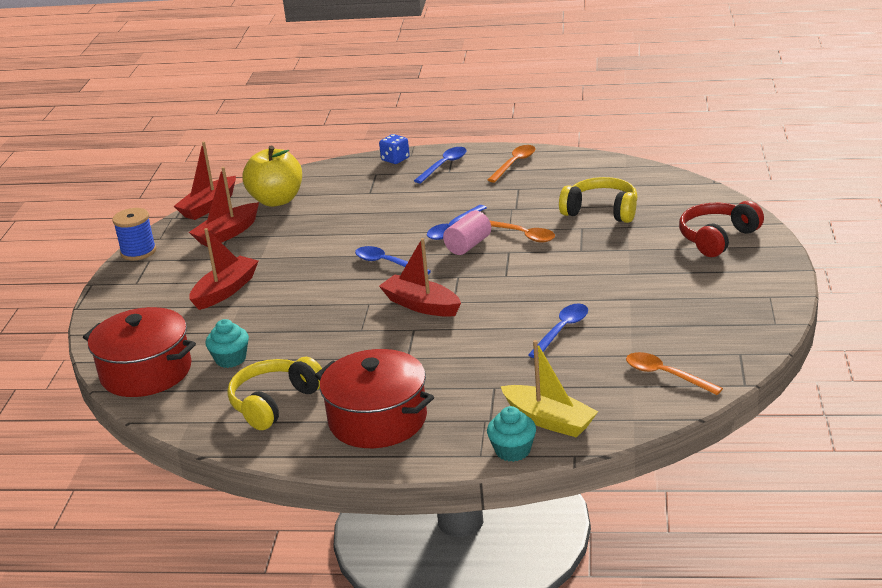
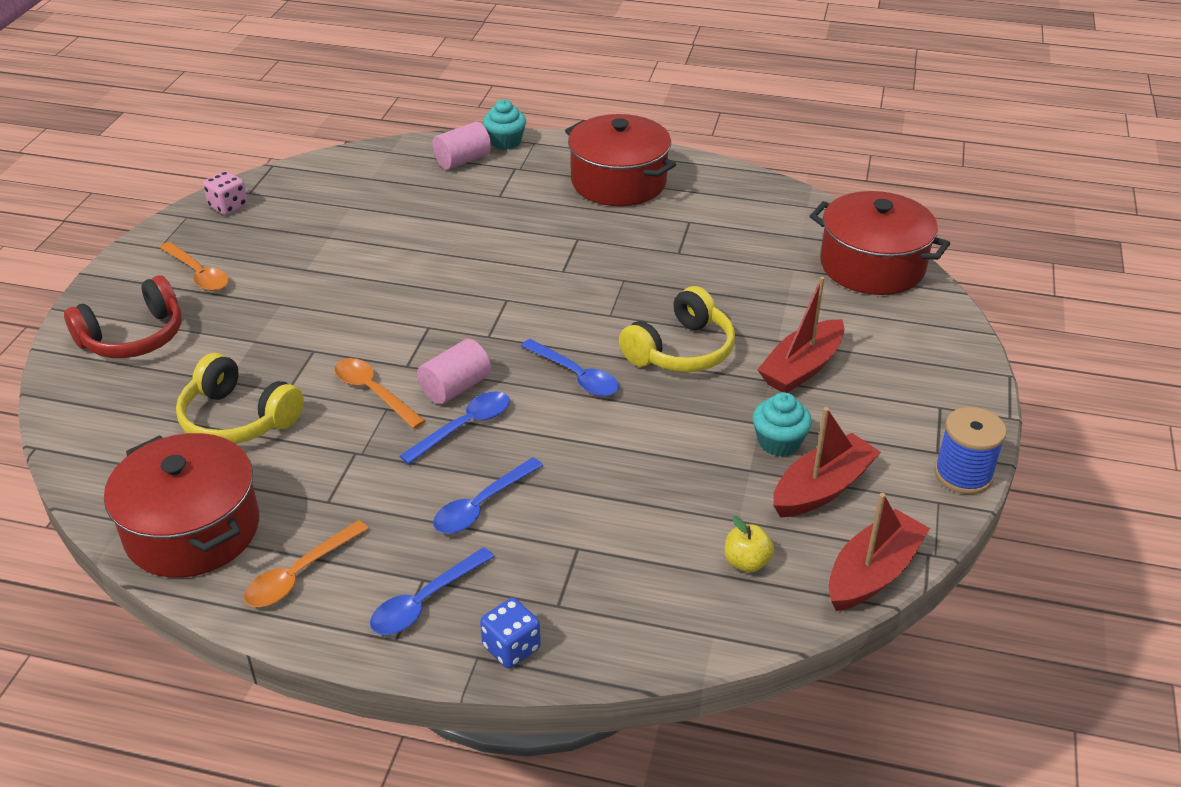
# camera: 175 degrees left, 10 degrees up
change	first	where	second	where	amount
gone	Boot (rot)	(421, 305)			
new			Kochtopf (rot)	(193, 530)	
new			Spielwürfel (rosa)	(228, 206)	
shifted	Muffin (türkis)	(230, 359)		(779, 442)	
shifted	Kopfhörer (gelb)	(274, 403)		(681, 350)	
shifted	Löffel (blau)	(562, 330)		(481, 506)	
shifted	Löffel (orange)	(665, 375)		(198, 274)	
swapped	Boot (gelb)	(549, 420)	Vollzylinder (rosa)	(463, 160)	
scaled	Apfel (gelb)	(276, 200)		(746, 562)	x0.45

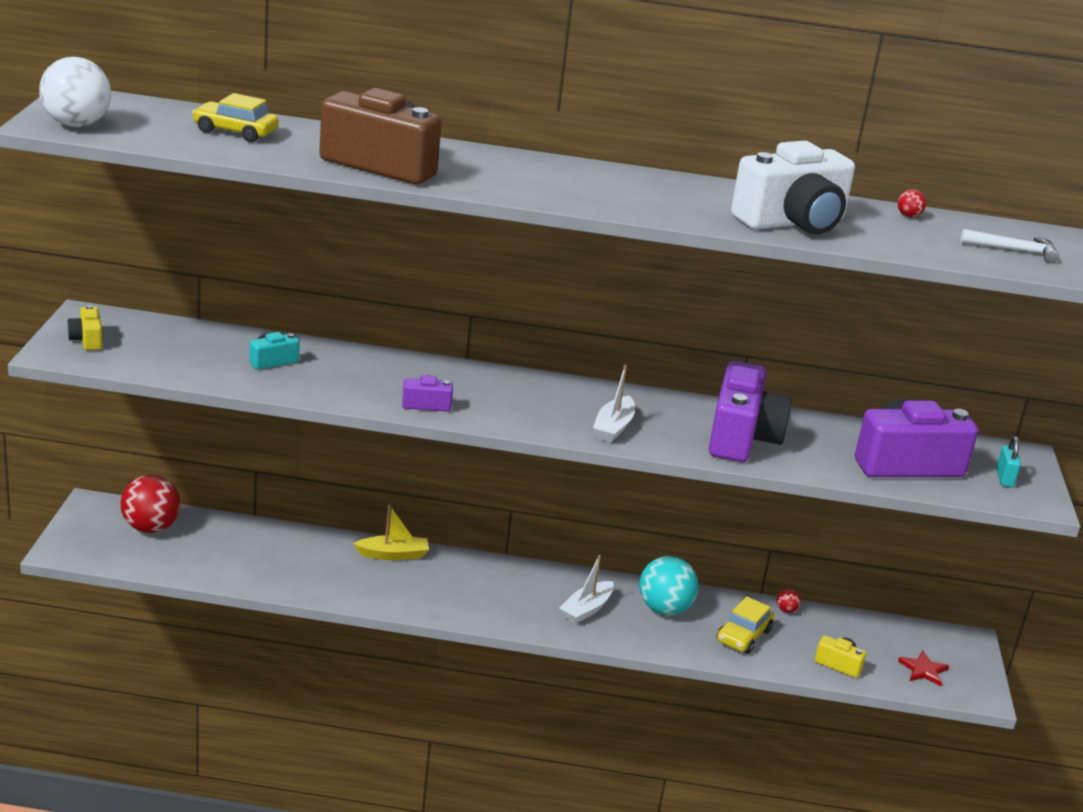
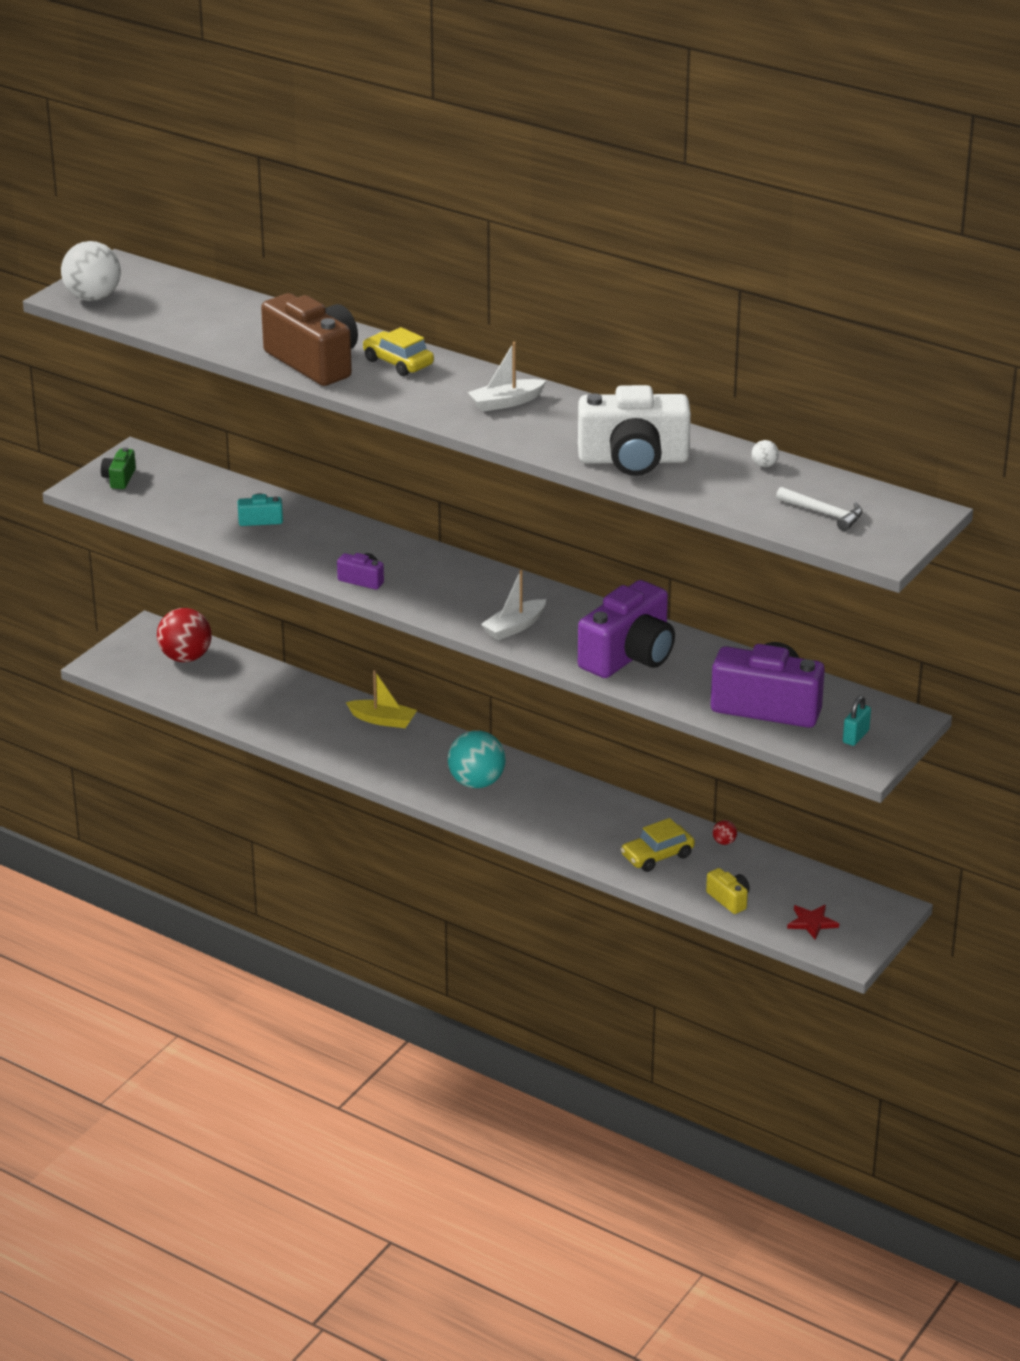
# camera: 30 degrees right, 5 degrees up
change	first	where	second	where	amount
shifted	Auto (gelb)	(235, 132)		(398, 363)	
shifted	Boot (weiß)	(586, 609)		(506, 402)	
shifted	Ball (türkis)	(664, 609)		(476, 782)	
repainted	Kamera (gelb)	(87, 340)	Kamera (grün)	(119, 478)	
repainted	Ball (rot)	(908, 216)	Ball (weiß)	(764, 465)	

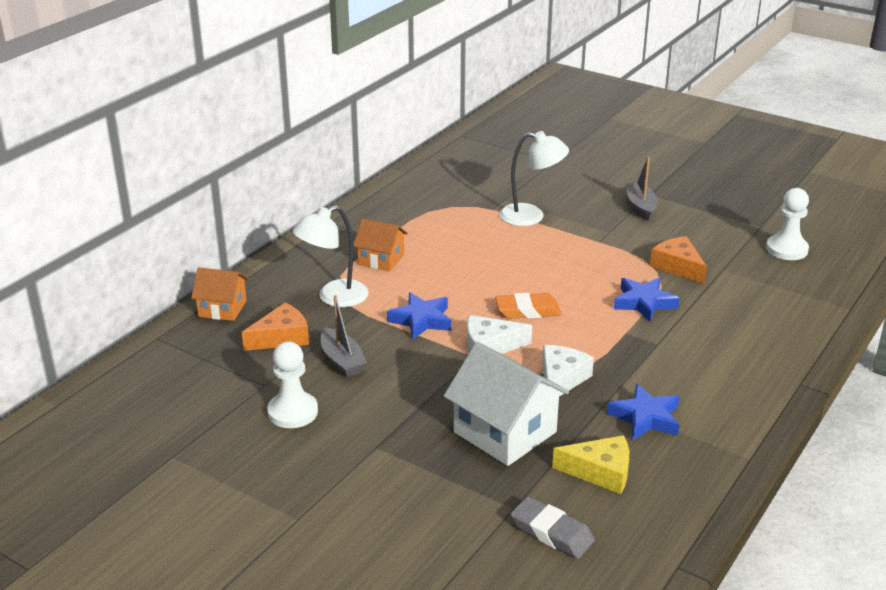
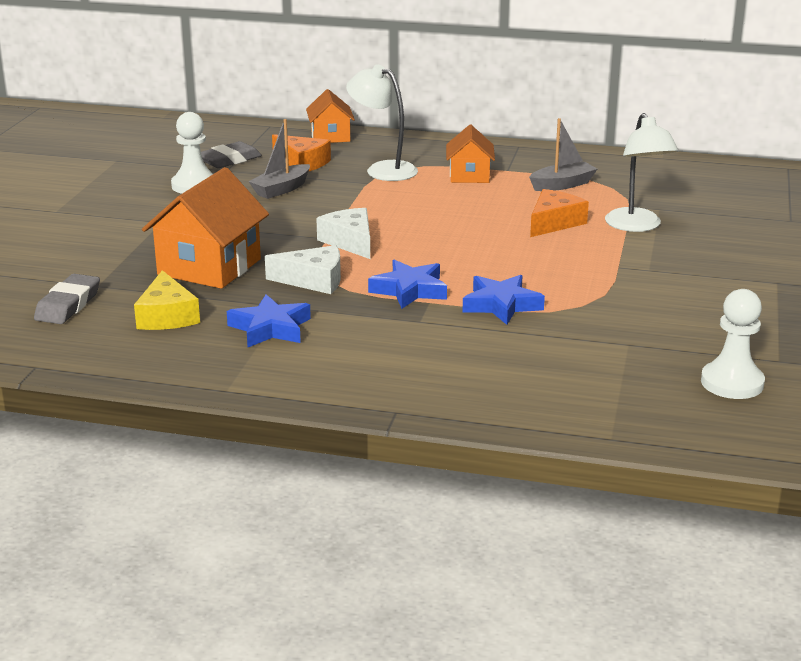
# camera: 70 degrees right, 5 degrees down
change	first	where	second	where	amount
gone	Radiergummi (orange)	(527, 311)			
new			Radiergummi (grau)	(229, 160)	
shifted	Stern (blau)	(421, 320)		(409, 290)	
shifted	Boot (grau)	(640, 207)		(562, 185)	
shifted	Käse (orange)	(678, 266)		(554, 223)	
repainted	Haus (weiß)	(505, 432)	Haus (orange)	(209, 267)	

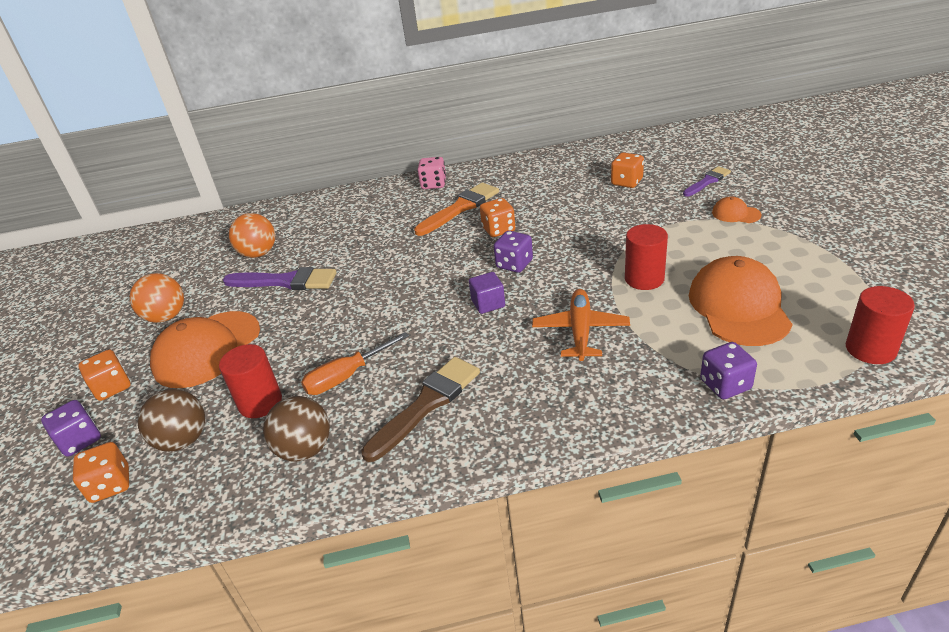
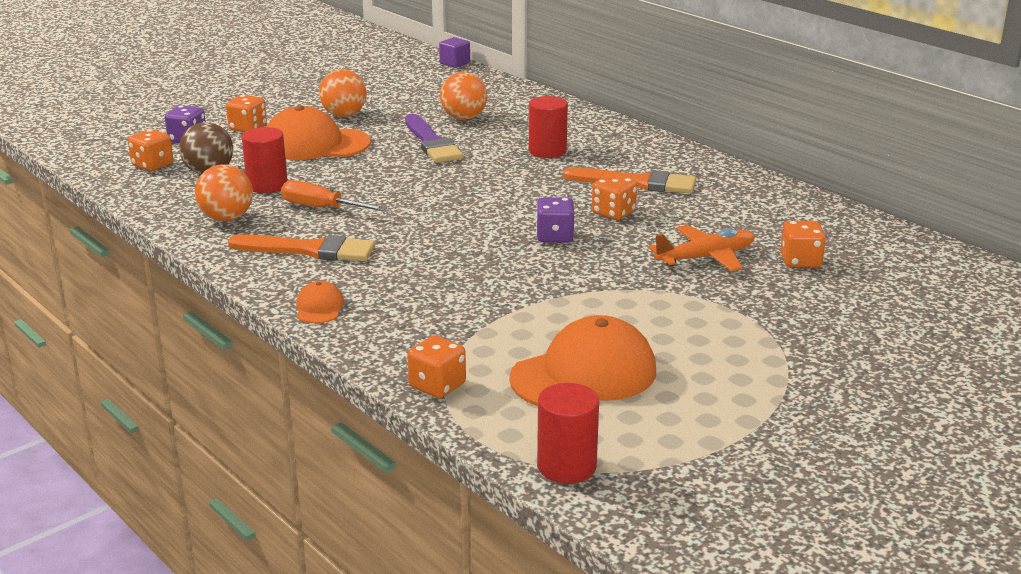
# camera: 55 degrees right, 10 degrees down
change	first	where	second	where	amount
gone	Spielwürfel (rosa)	(433, 184)			
gone	Pinsel (lila)	(707, 181)			
shifted	Kubus (lila)	(488, 303)		(455, 63)	
shifted	Flugzeug (orange)	(580, 331)		(705, 258)	
shifted	Vollzylinder (rot)	(644, 279)		(547, 151)	
shifted	Kappe (orange)	(735, 214)		(319, 307)	
repainted	Ball (braun)	(305, 449)	Ball (orange)	(226, 218)	
repainted	Pinsel (braun)	(426, 404)	Pinsel (orange)	(309, 250)	
repainted	Spielwürfel (lila)	(725, 385)	Spielwürfel (orange)	(437, 386)	

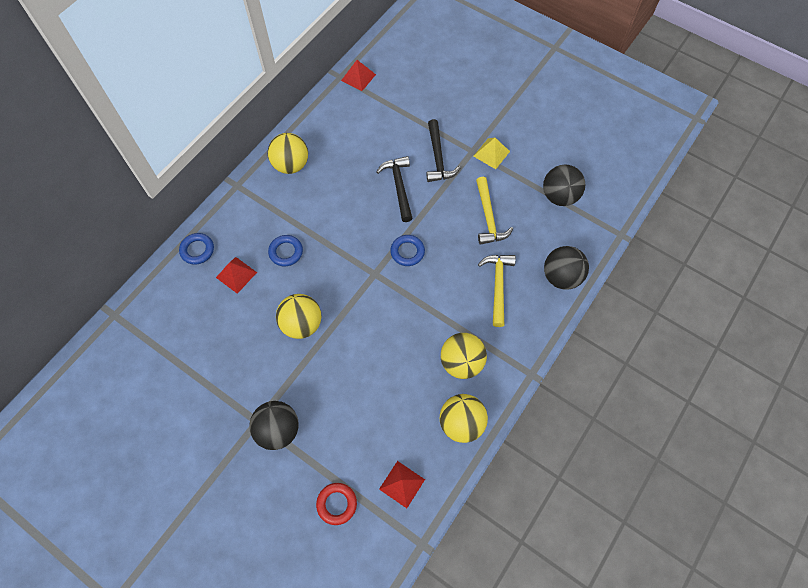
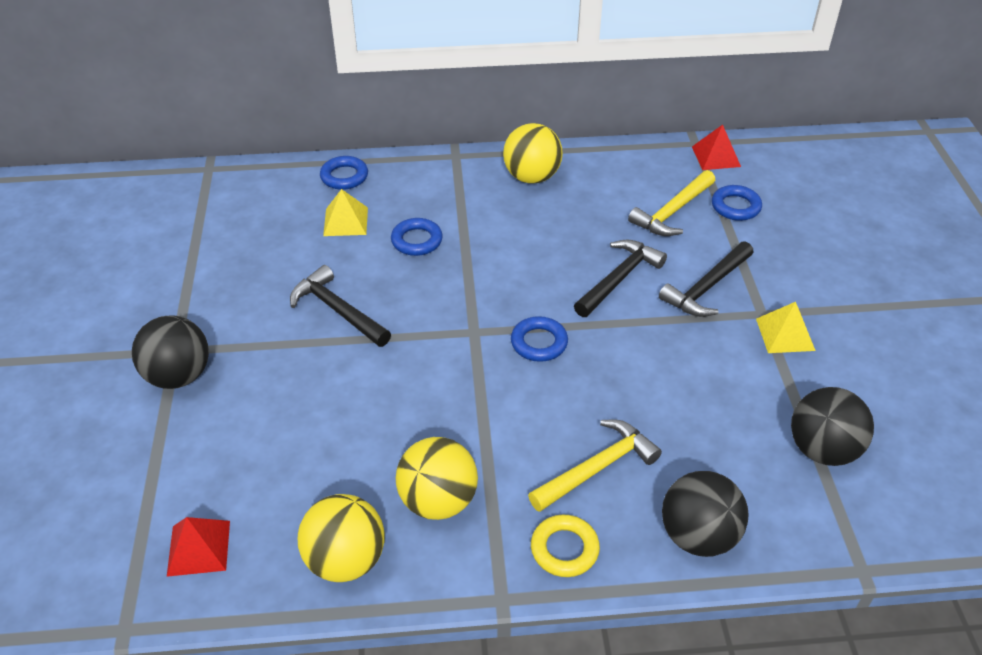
# camera: 50 degrees right, 20 degrees down
change	first	where	second	where	amount
gone	Ring (rot)	(337, 504)			
new			Ring (gelb)	(564, 549)	
new			Ring (blau)	(735, 207)	
shifted	Hammer (gelb)	(488, 217)		(672, 212)	
swapped	Ball (gelb)	(302, 324)	Hammer (schwarz)	(337, 310)	
repainted	Pyramide (rot)	(236, 274)	Pyramide (gelb)	(346, 221)	

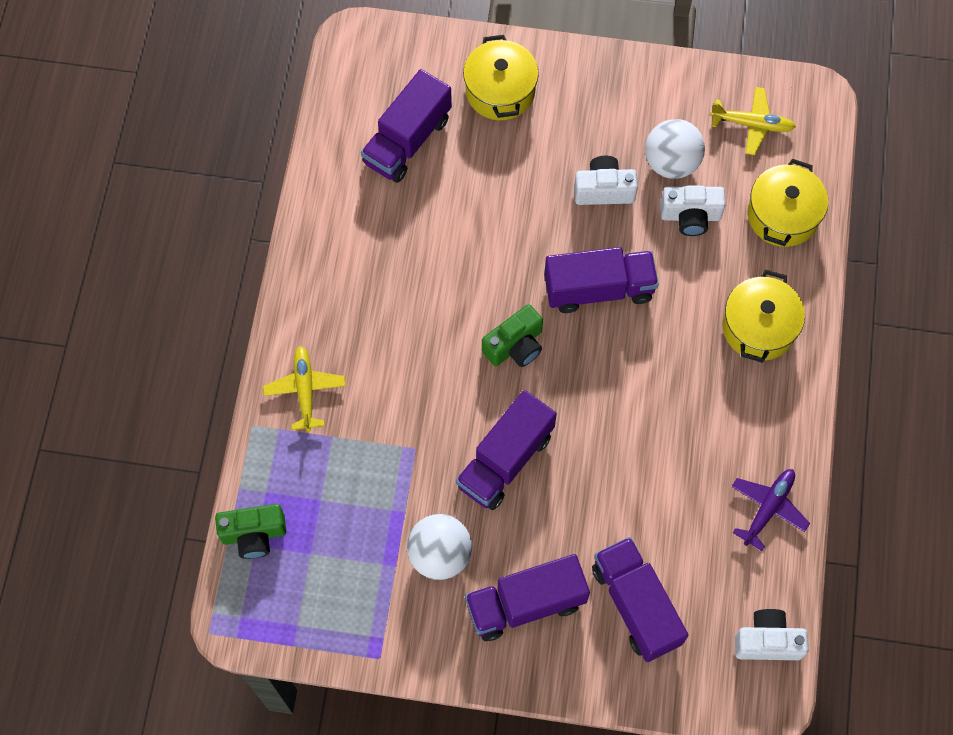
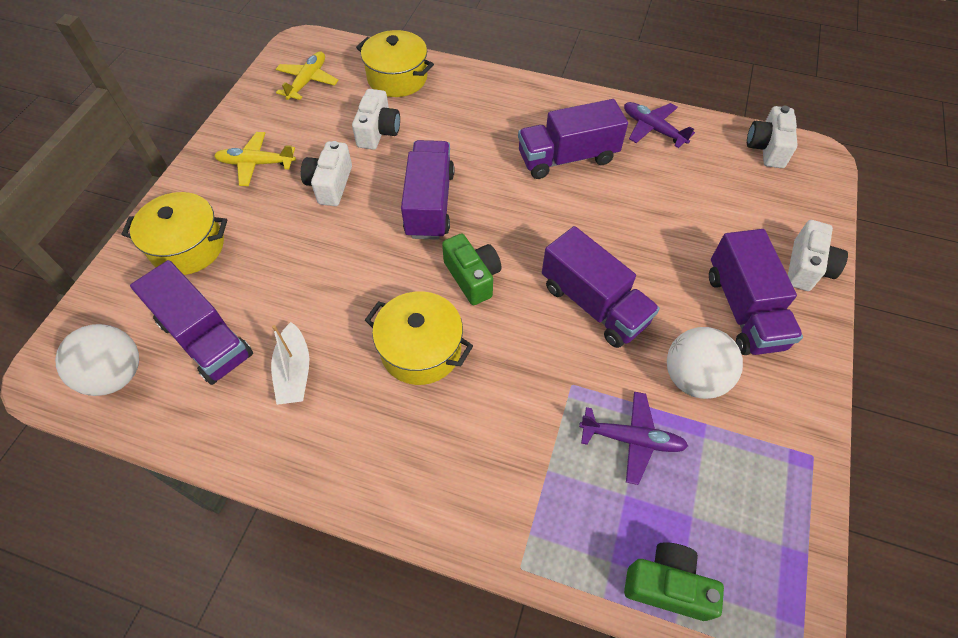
# camera: 80 degrees left, 10 degrees down
change	first	where	second	where	amount
new			Boot (weiß)	(294, 372)	
new			Flugzeug (lila)	(631, 439)	
new			Kamera (weiß)	(807, 267)	
shifted	Flugzeug (gelb)	(305, 391)		(256, 164)	
shifted	Lastwagen (lila)	(636, 605)		(567, 158)	
shifted	Ball (weiß)	(671, 163)		(116, 375)	
shifted	Kochtopf (gelb)	(758, 327)		(421, 350)	
rotated	Kamera (grün)	(254, 534)		(667, 585)	75 degrees counterclockwise

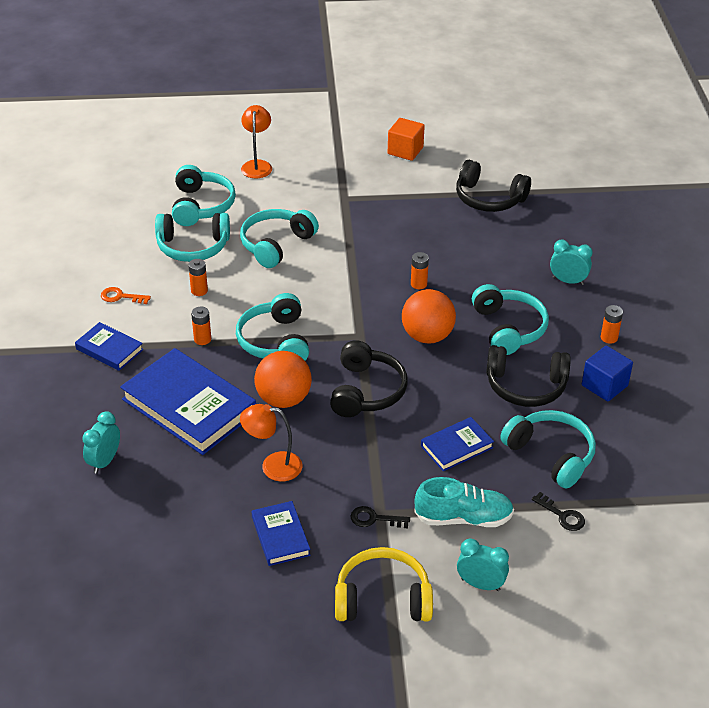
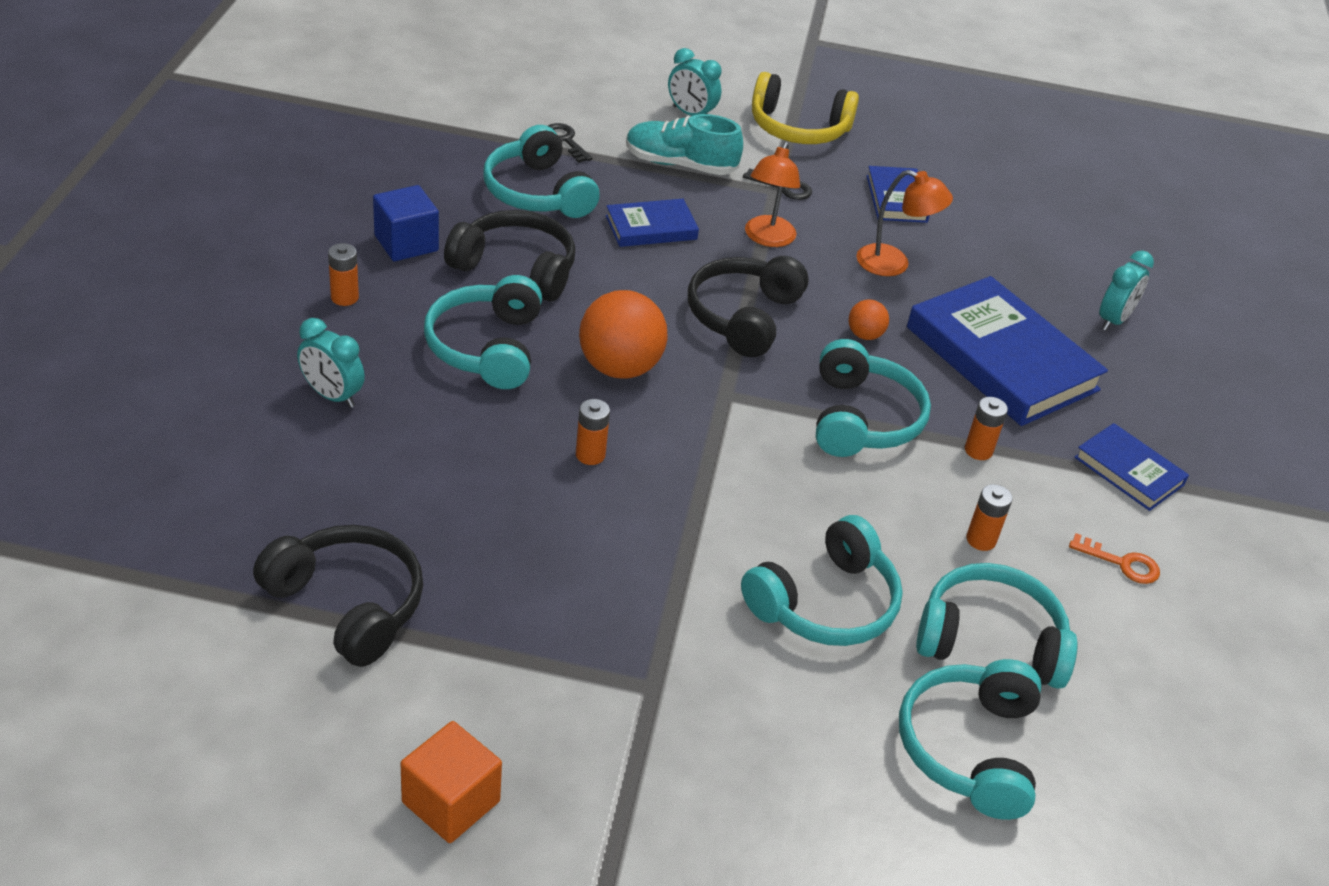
# camera: 170 degrees left, 0 degrees up
change	first	where	second	where	amount
shifted	Lampe (orange)	(257, 165)		(767, 238)	
scaled	Ball (orange)	(283, 399)		(864, 335)	x0.49

